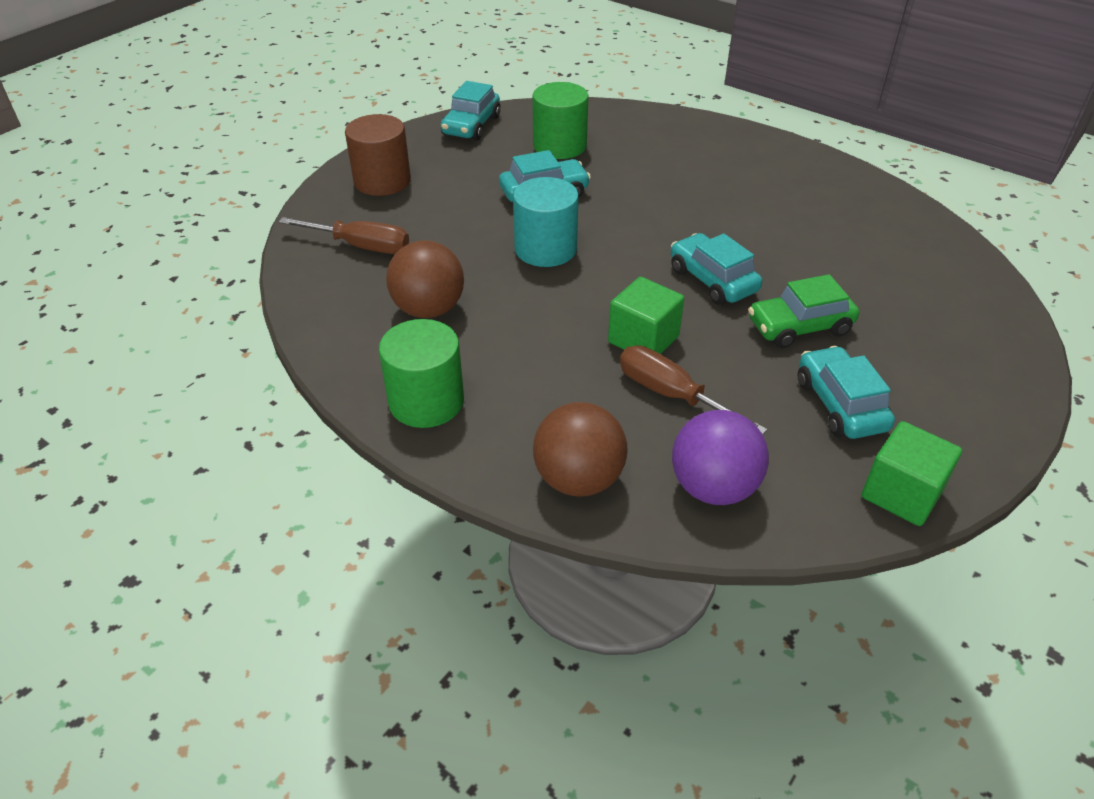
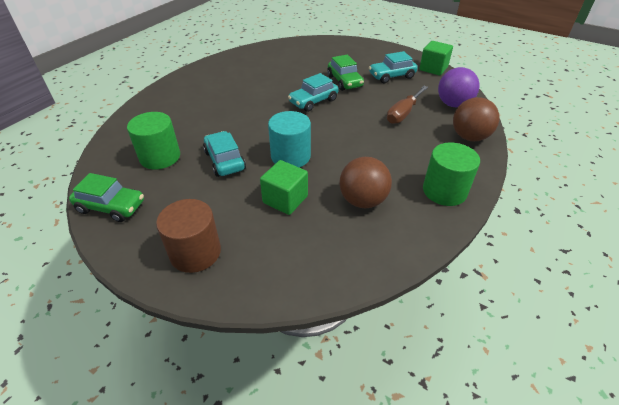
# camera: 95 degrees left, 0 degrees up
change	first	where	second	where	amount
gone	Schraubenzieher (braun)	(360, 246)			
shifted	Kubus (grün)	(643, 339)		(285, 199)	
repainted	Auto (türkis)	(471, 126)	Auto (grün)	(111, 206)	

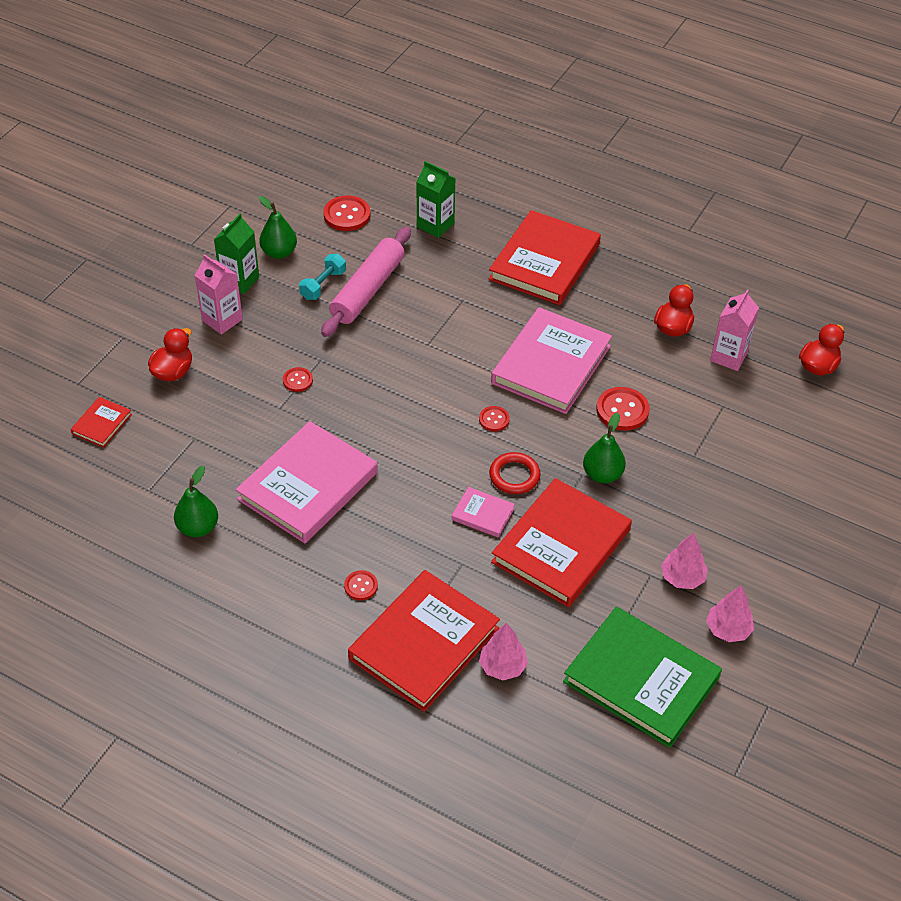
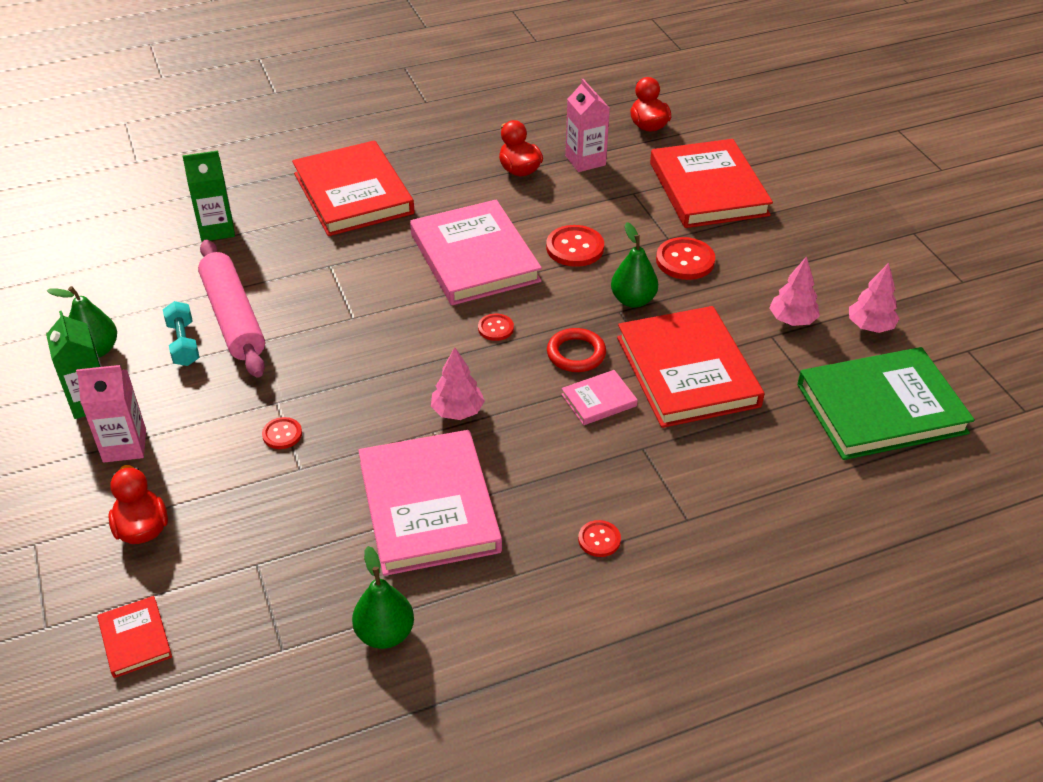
# camera: 50 degrees left, 5 degrees down
change	first	where	second	where	amount
shifted	Knopf (rot)	(347, 215)		(685, 260)	
shifted	Buch (rot)	(424, 643)		(708, 189)	
shifted	Baum (rosa)	(502, 666)		(457, 411)	

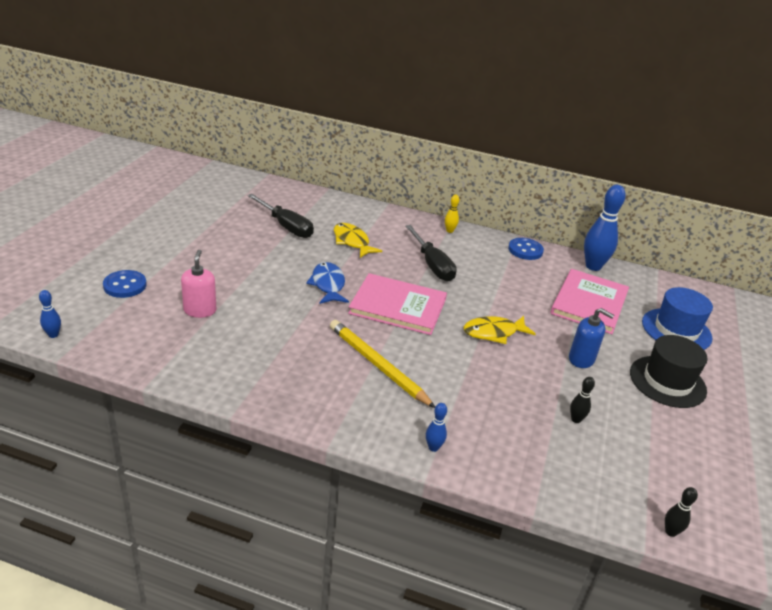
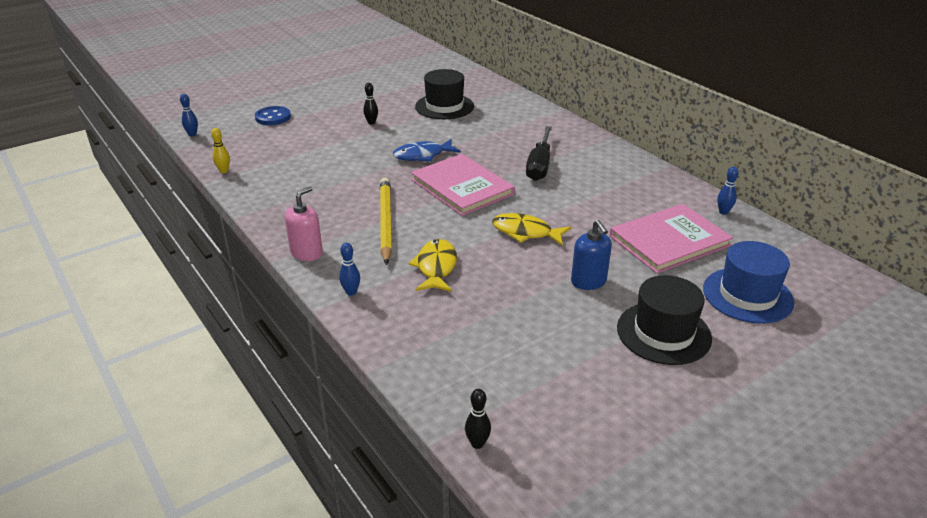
# camera: 40 degrees right, 0 degrees up
change	first	where	second	where	amount
gone	Knopf (blau)	(525, 250)			
shifted	Seifenspender (rosa)	(200, 310)		(306, 253)	
shifted	Fisch (gelb)	(352, 242)		(436, 267)	
shifted	Bowlingkegel (gelb)	(449, 231)		(224, 171)	
shifted	Bowlingkegel (schwarz)	(576, 419)		(371, 122)	
swapped	Schraubenzieher (schwarz)	(286, 226)	Hut (schwarz)	(444, 106)	
rotated	Fisch (blau)	(328, 285)		(422, 155)	135 degrees counterclockwise
scaled	Bowlingkegel (blau)	(593, 266)		(723, 212)	x0.47

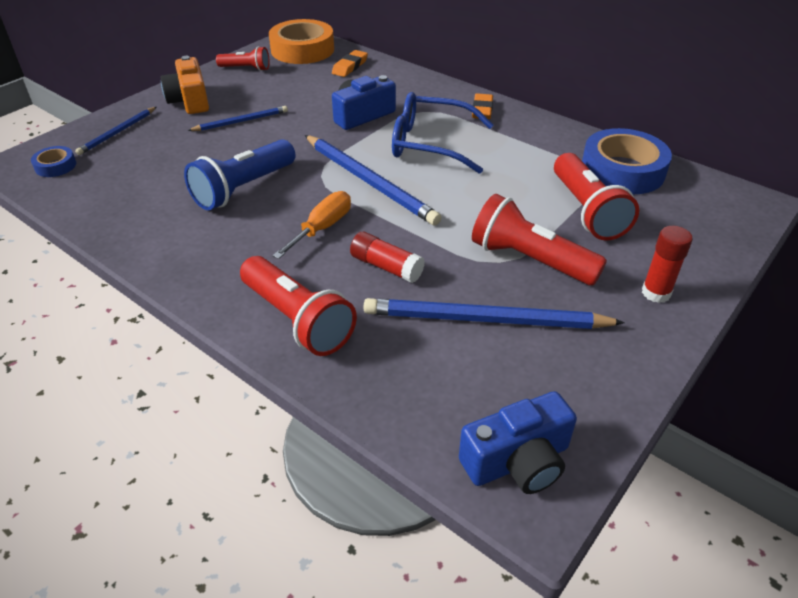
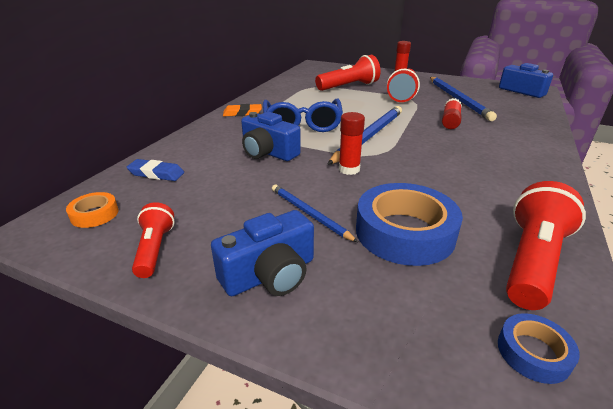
# camera: 105 degrees left, 10 degrees down
change	first	where	second	where	amount
gone	Bleistift (blau)	(117, 132)			
gone	Taschenlampe (blau)	(243, 188)			
gone	Schraubenzieher (orange)	(322, 228)			
new			Klebestift (rot)	(349, 169)	
shifted	Taschenlampe (rot)	(297, 320)		(532, 261)	
shifted	Klebeband (blau)	(622, 170)		(404, 232)	
repainted	Kamera (orange)	(190, 100)	Kamera (blau)	(270, 274)	
repainted	Radiergummi (orange)	(350, 67)	Radiergummi (blau)	(156, 174)	
scaled	Klebeband (orange)	(302, 50)		(94, 214)	x0.48

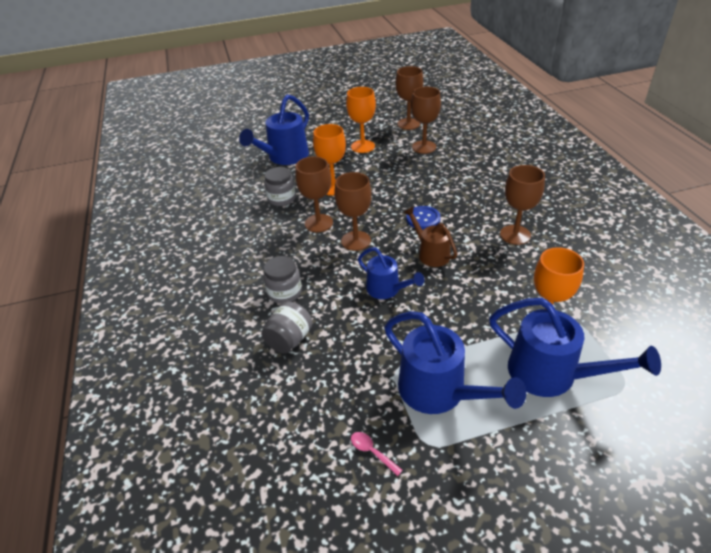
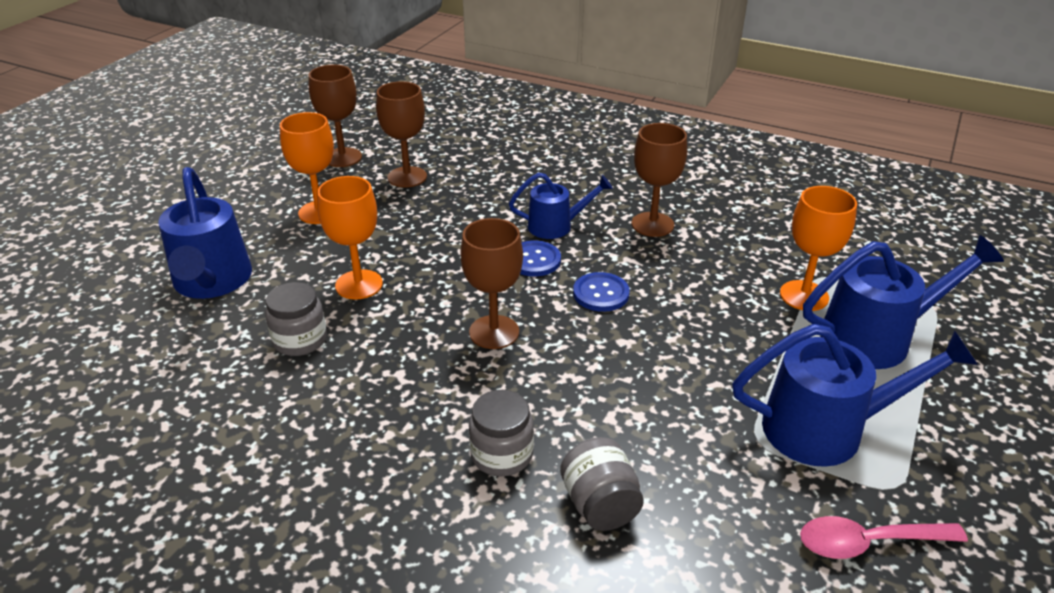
# camera: 50 degrees left, 5 degrees down
change	first	where	second	where	amount
gone	Kelch (braun)	(318, 223)			
shifted	Gießkanne (blau)	(387, 290)		(557, 226)	
swapped	Gießkanne (braun)	(430, 253)	Knopf (blau)	(601, 293)	
scaled	Löffel (rosa)	(372, 452)		(868, 542)	x1.80

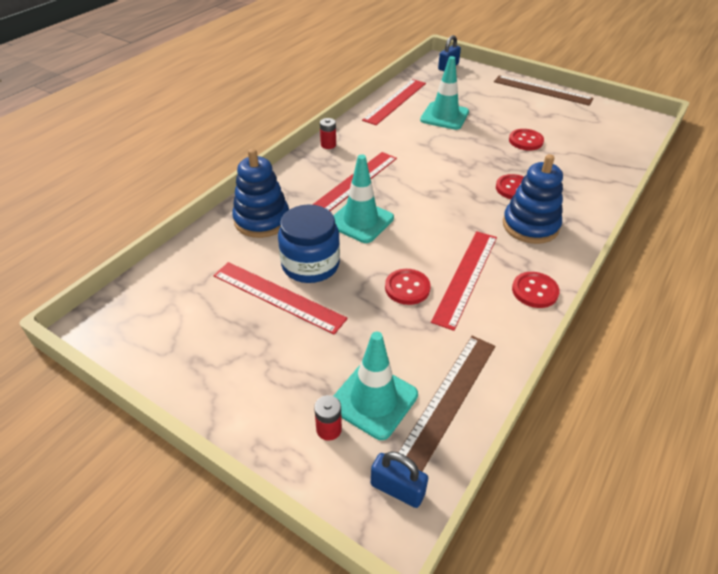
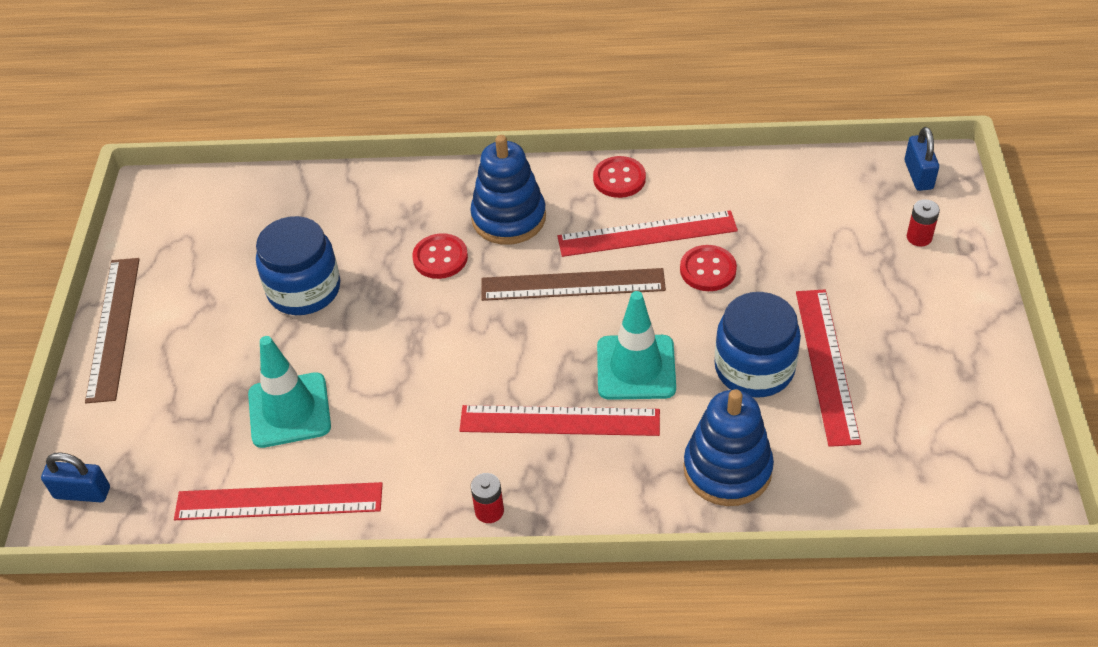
# camera: 120 degrees left, 5 degrees up
change	first	where	second	where	amount
gone	Leitkegel (türkis)	(373, 400)			
shifted	Lineal (braun)	(448, 399)		(572, 284)	
swapped	Knopf (rot)	(525, 141)	Einmachglas (blau)	(304, 289)	

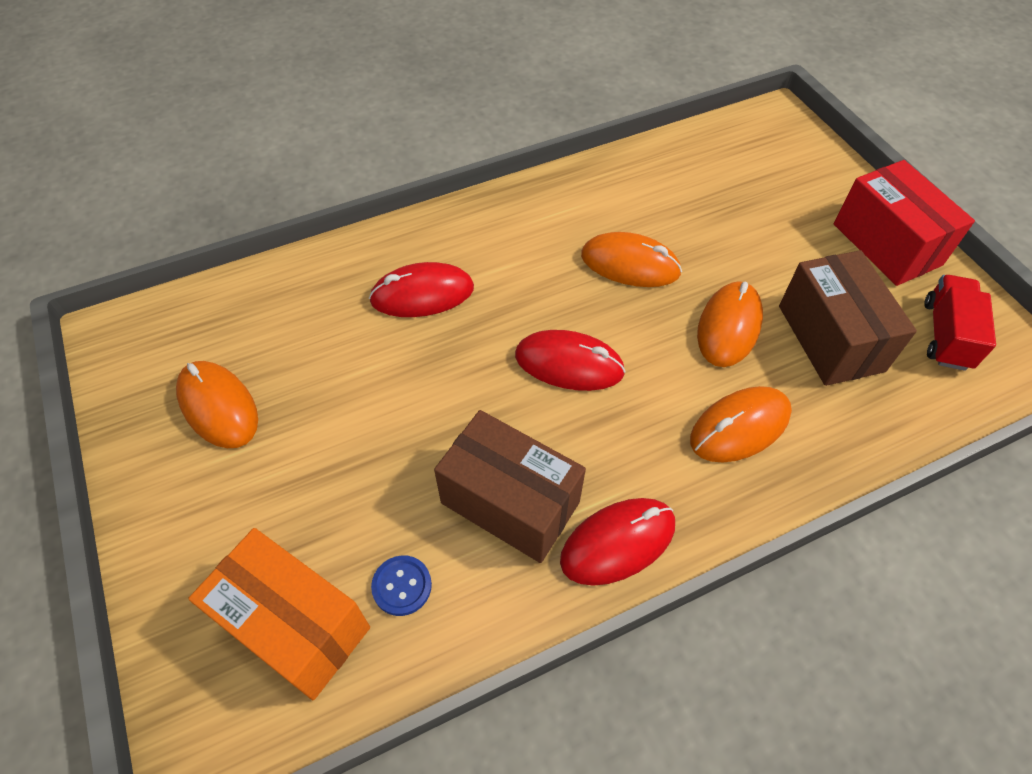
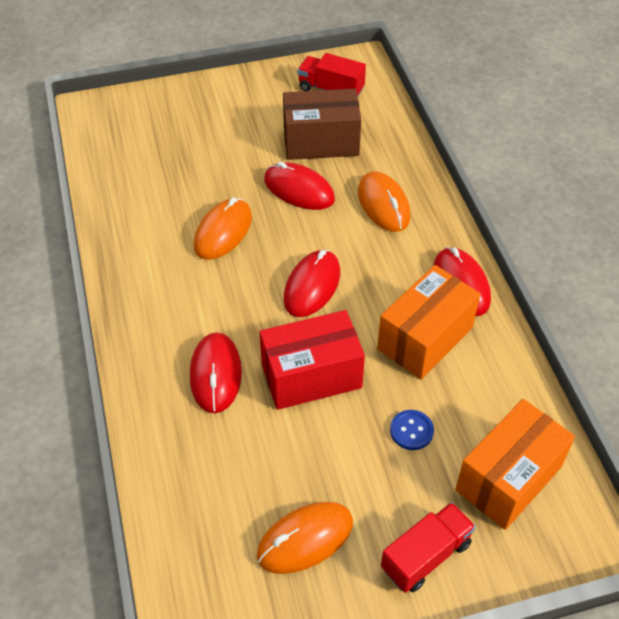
# camera: 80 degrees left, 5 degrees down
change	first	where	second	where	amount
new			Lastwagen (rot)	(426, 556)	
shifted	Knopf (blau)	(402, 586)		(411, 431)	
shifted	Schachtel (rot)	(886, 244)		(311, 376)	
repainted	Schachtel (braun)	(510, 502)	Schachtel (orange)	(425, 338)	
repainted	Computermaus (orange)	(728, 327)	Computermaus (rot)	(299, 190)	

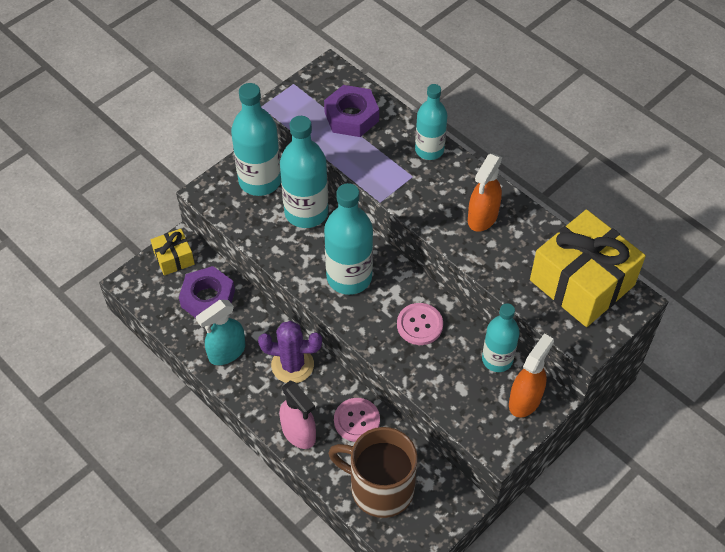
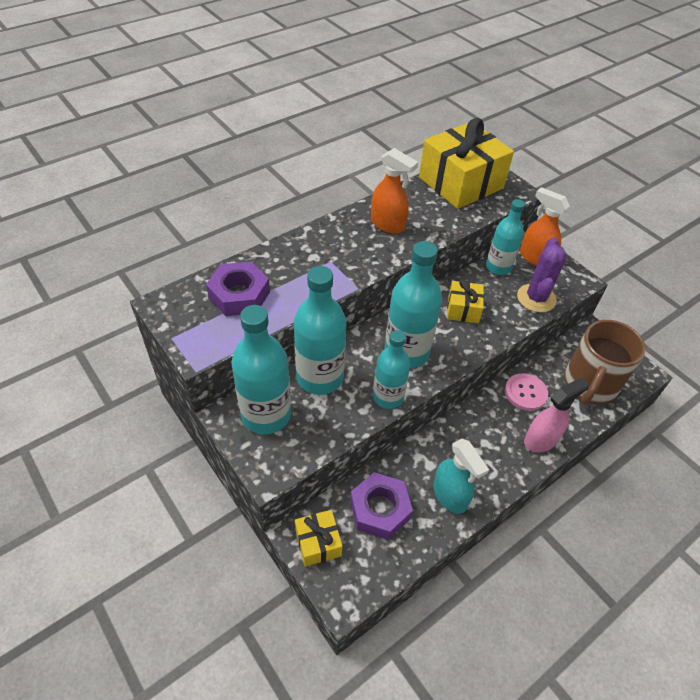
# camera: 85 degrees left, 5 degrees down
change	first	where	second	where	amount
shifted	Kaktus (lila)	(292, 365)		(536, 298)	
shifted	Flasche (türkis)	(429, 150)		(388, 397)	
swapped	Knopf (rosa)	(419, 325)	Geschenk (gelb)	(463, 309)	

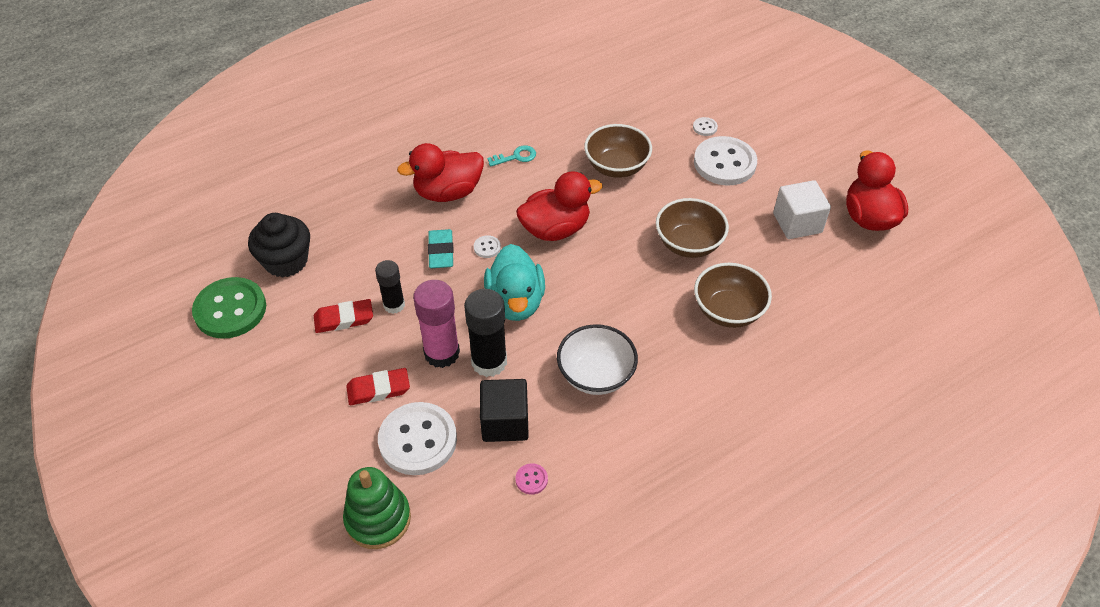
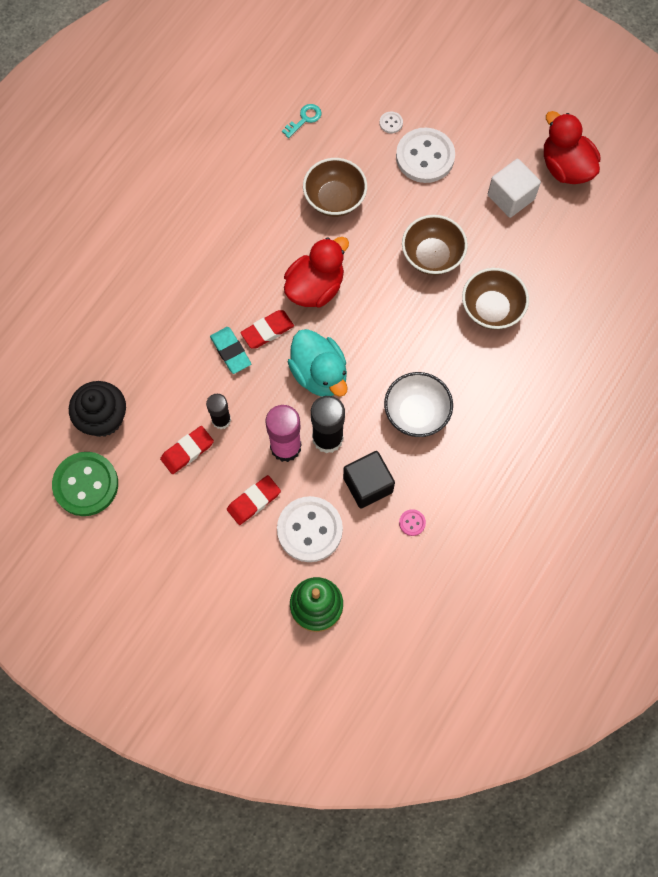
# camera: 25 degrees left, 20 degrees up
change	first	where	second	where	amount
gone	Ente (rot)	(448, 192)			
shifted	Schlüssel (türkis)	(516, 157)		(304, 119)	
swapped	Knopf (weiß)	(487, 247)	Radiergummi (rot)	(267, 331)	

